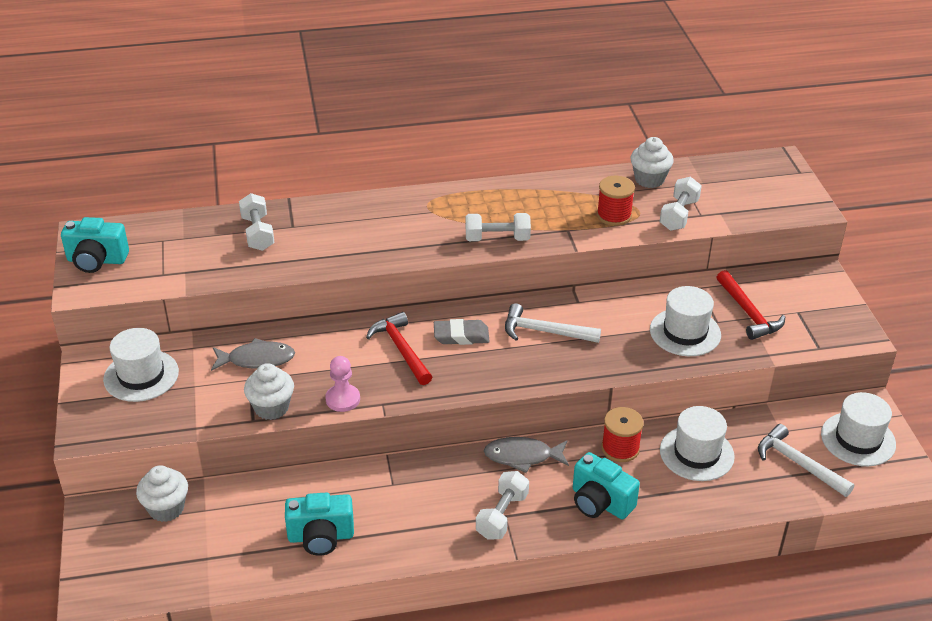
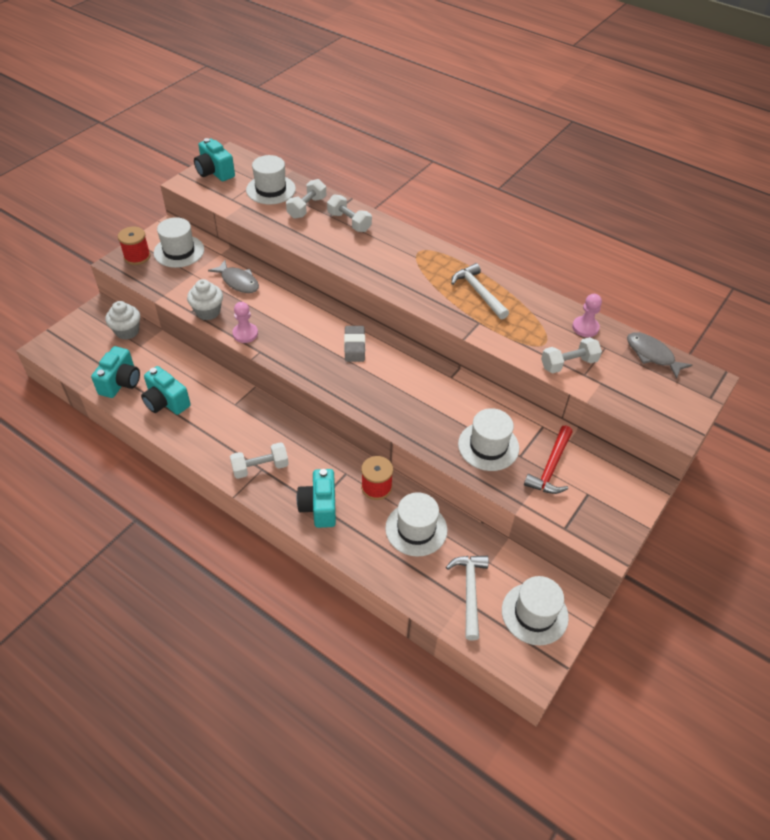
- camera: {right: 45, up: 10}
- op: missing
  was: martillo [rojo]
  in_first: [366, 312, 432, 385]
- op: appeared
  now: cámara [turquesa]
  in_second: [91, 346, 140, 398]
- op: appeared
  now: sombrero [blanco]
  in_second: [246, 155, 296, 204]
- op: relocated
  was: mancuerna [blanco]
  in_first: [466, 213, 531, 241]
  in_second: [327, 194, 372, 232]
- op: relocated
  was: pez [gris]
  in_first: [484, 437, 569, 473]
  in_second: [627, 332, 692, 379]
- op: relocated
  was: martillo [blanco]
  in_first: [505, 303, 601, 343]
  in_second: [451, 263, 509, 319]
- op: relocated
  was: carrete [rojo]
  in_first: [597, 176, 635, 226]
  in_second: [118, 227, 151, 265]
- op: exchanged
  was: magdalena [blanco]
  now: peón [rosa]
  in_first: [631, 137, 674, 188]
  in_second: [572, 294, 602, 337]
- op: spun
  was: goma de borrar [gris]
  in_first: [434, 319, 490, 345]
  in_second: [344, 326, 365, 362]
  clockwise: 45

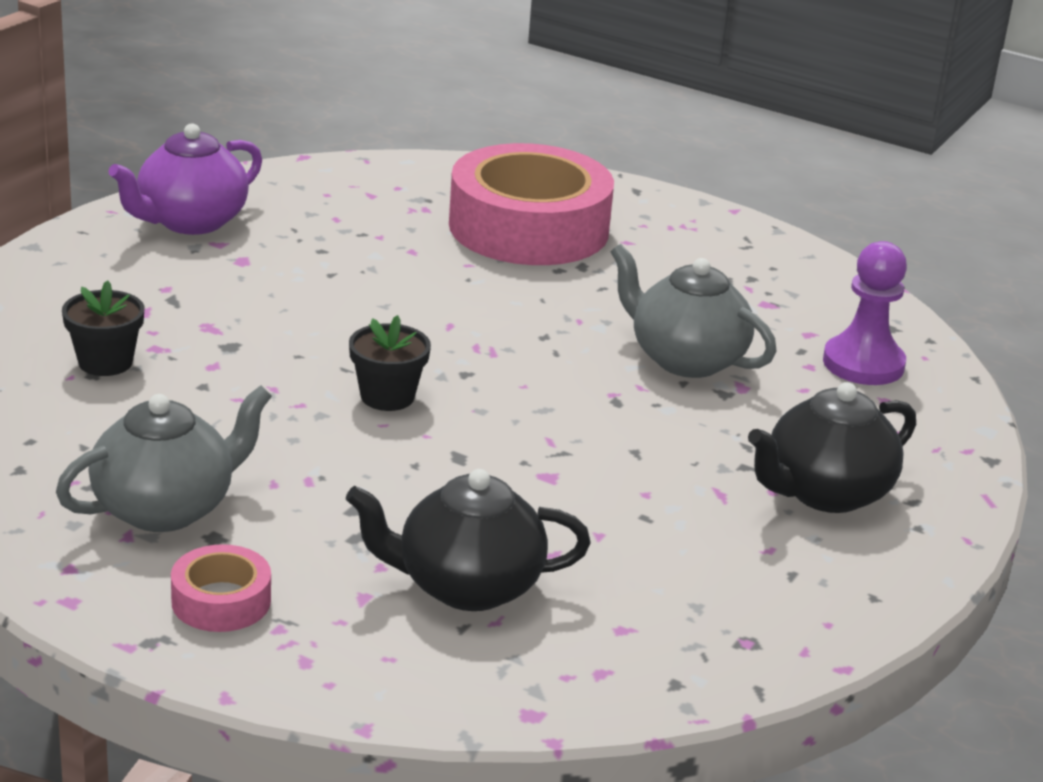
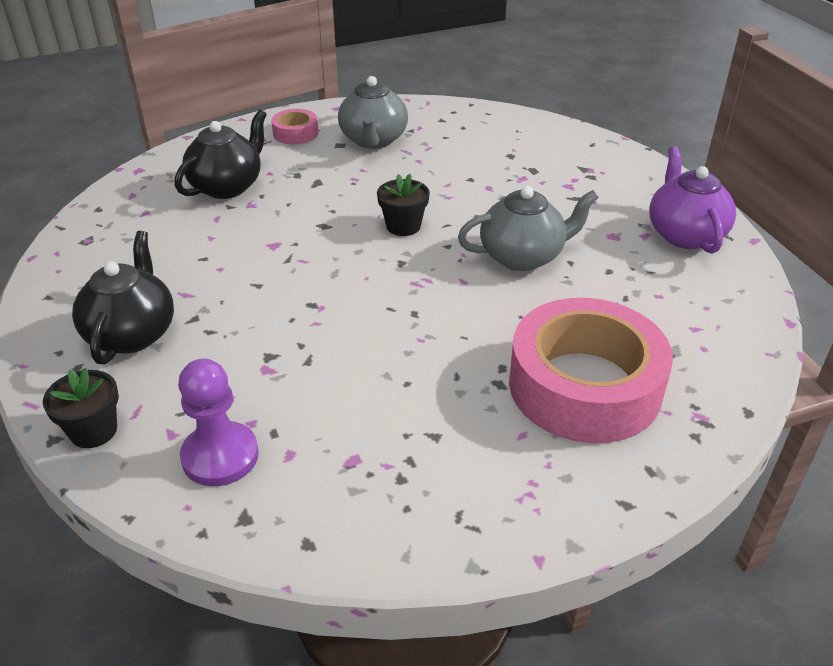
- camera: {right: 130, up: 10}
- op: relocated
  was: maceta [negro]
  in_first: [62, 280, 145, 376]
  in_second: [43, 368, 119, 448]
- op: relocated
  was: tetera [gris]
  in_first: [610, 244, 777, 378]
  in_second: [458, 186, 599, 271]

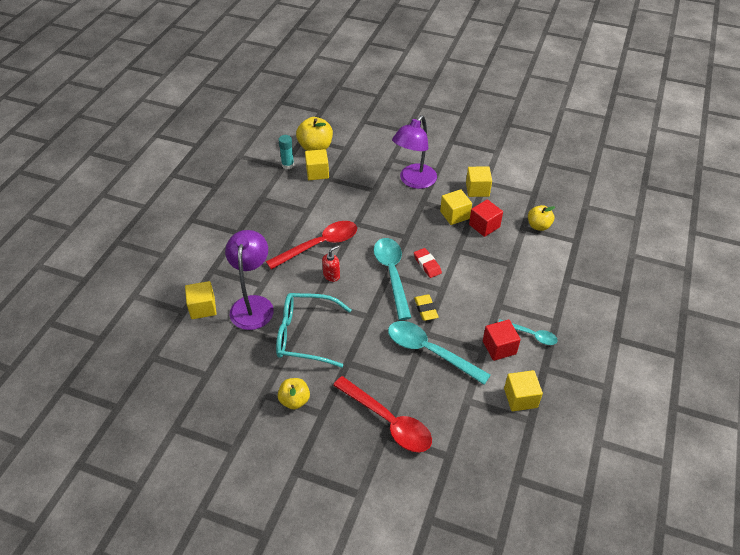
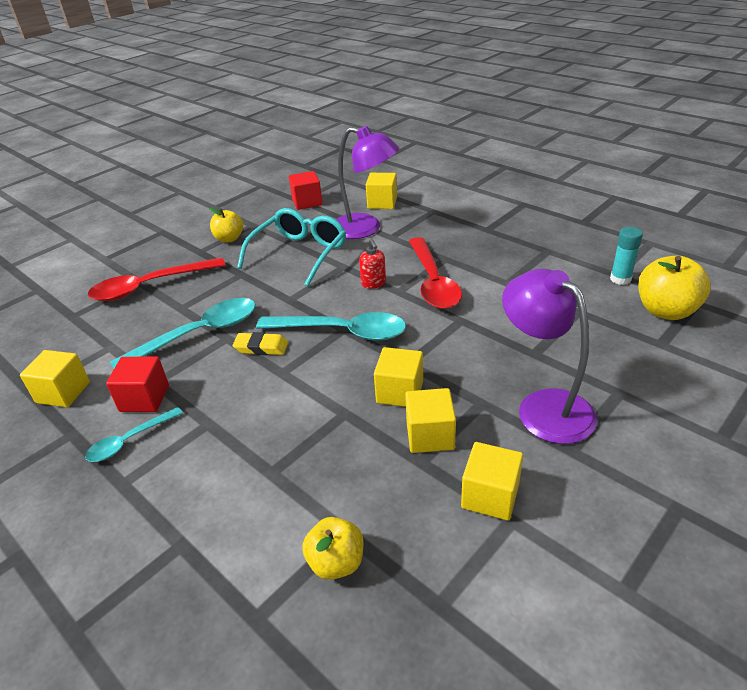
- camera: {right: 115, up: -10}
- op: missing
  was: goma de borrar [rojo]
  in_first: [414, 248, 442, 278]
- op: relocated
  was: cubo [amarillo]
  in_first: [305, 149, 329, 180]
  in_second: [374, 347, 423, 407]
- op: relocated
  was: cubo [rojo]
  in_first: [469, 199, 503, 237]
  in_second: [289, 171, 323, 210]

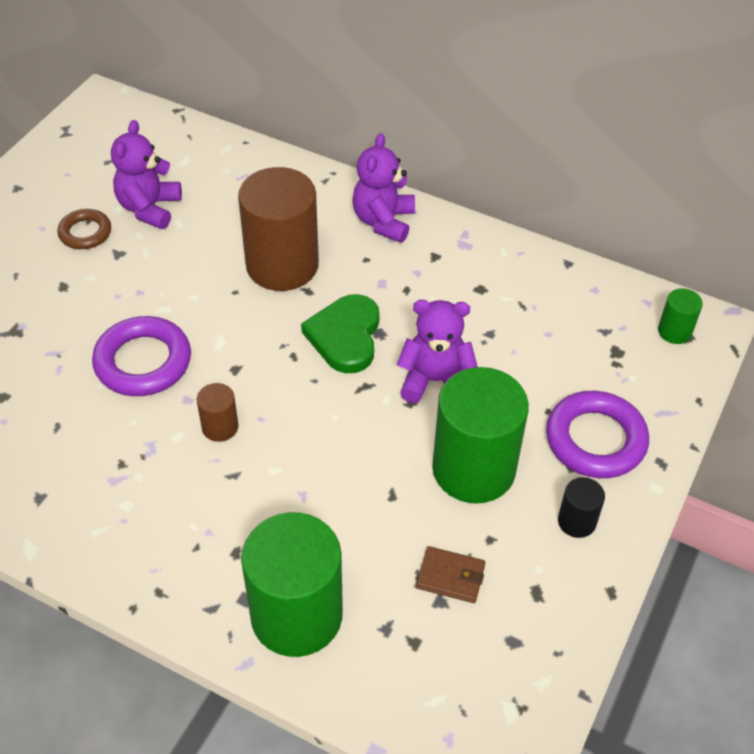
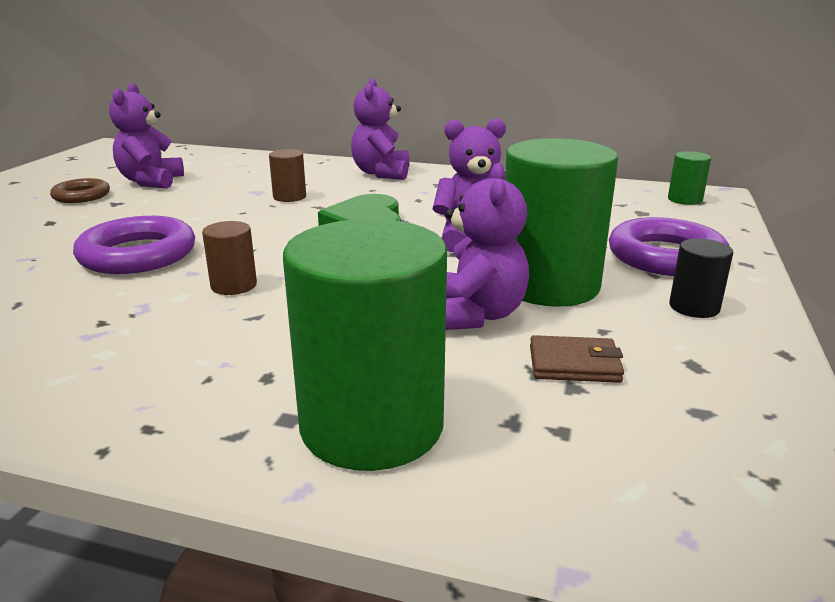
- camera: {right: -10, up: -25}
- op: appeared
  now: osito [morado]
  in_second: [445, 163, 529, 330]
- op: size
  was: cilindro [marrón]
  in_first: [238, 167, 319, 291]
  in_second: [269, 149, 306, 202]
  ratio: 0.45

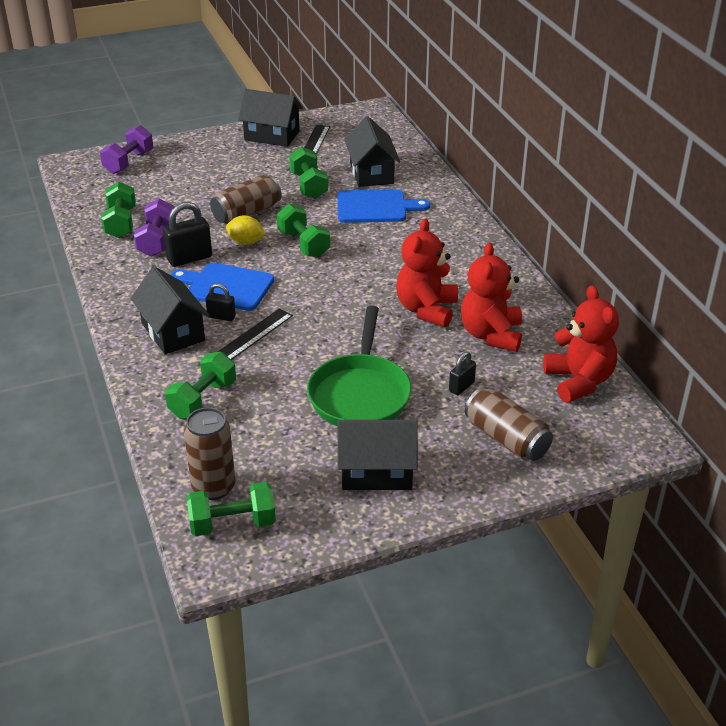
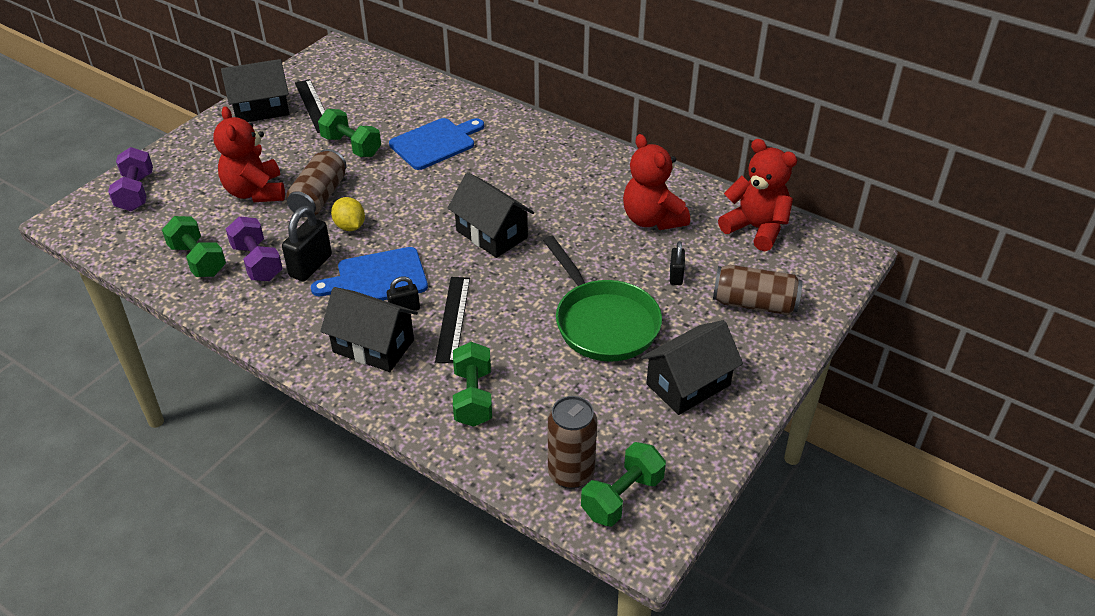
- camera: {right: -35, up: 5}
- op: missing
  was: mancuerna [verde]
  in_first: [277, 204, 330, 258]
- op: relocated
  was: casa [negro]
  in_first: [344, 116, 400, 187]
  in_second: [448, 172, 534, 258]
- op: relocated
  was: osito [rojo]
  in_first: [396, 219, 458, 327]
  in_second: [213, 106, 285, 202]
- op: spun
  was: limón [amarillo]
  in_first: [226, 215, 266, 245]
  in_second: [331, 197, 365, 231]
  clockwise: 75

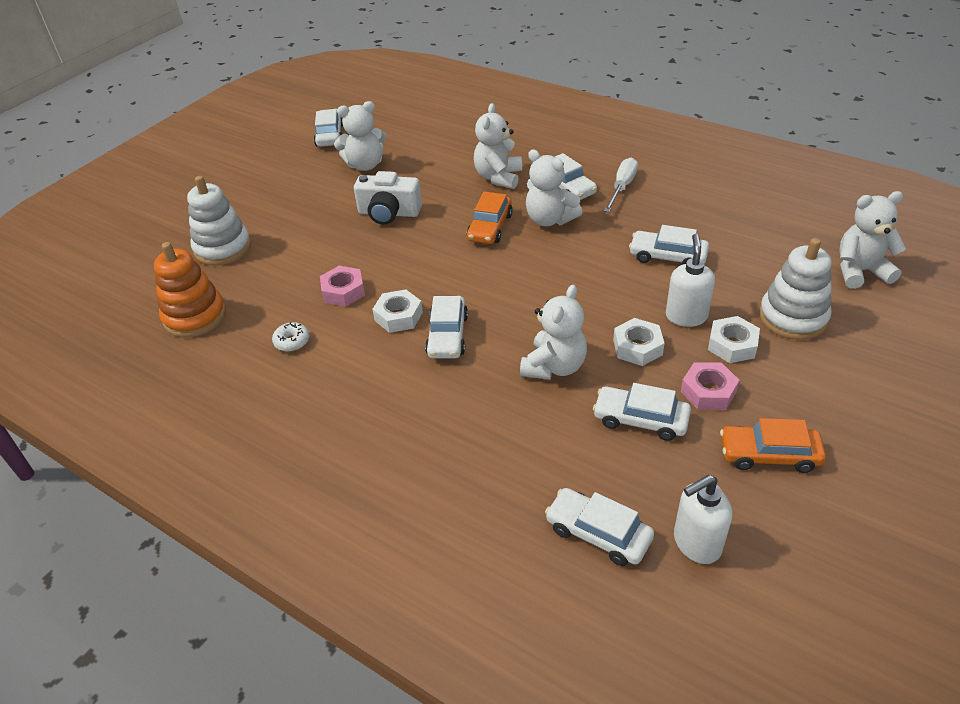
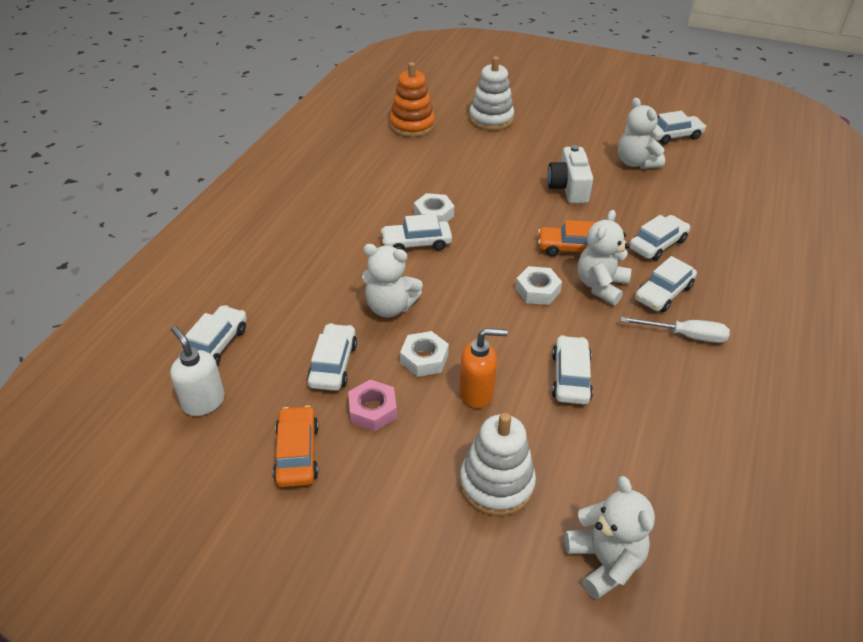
- camera: {right: 75, up: 0}
- op: missing
  was: rosquilla [blanco]
  in_first: [272, 322, 310, 352]
- op: missing
  was: tuerca [rosa]
  in_first: [320, 266, 365, 307]
- op: relocated
  was: tuerca [blanco]
  in_first: [708, 316, 760, 363]
  in_second: [515, 266, 562, 305]
- op: exchanged
  was: osito [blanco]
  now: coche [blanco]
  in_first: [474, 103, 522, 189]
  in_second: [629, 215, 690, 261]
- op: colour
  was: dispensador de jabón [blanco]
  now: dispensador de jabón [naranja]
  in_first: [666, 234, 715, 327]
  in_second: [459, 328, 508, 408]

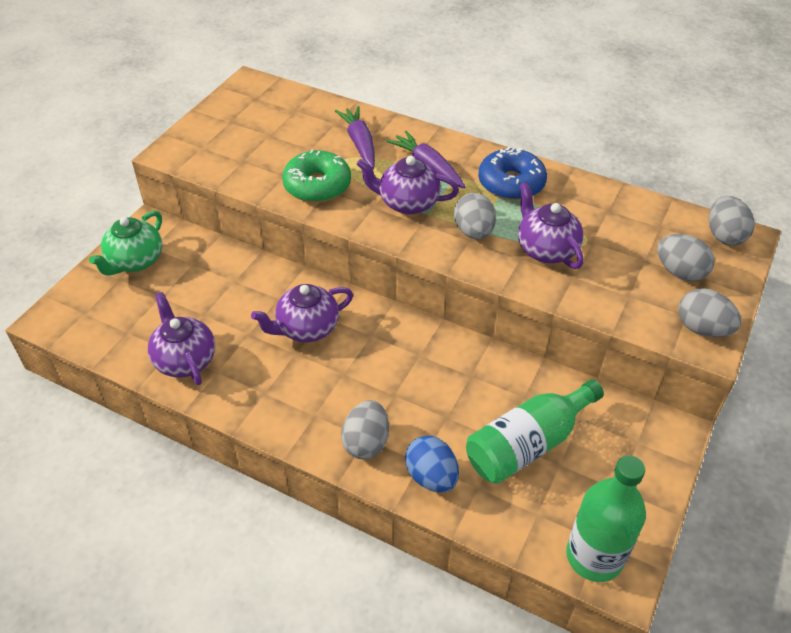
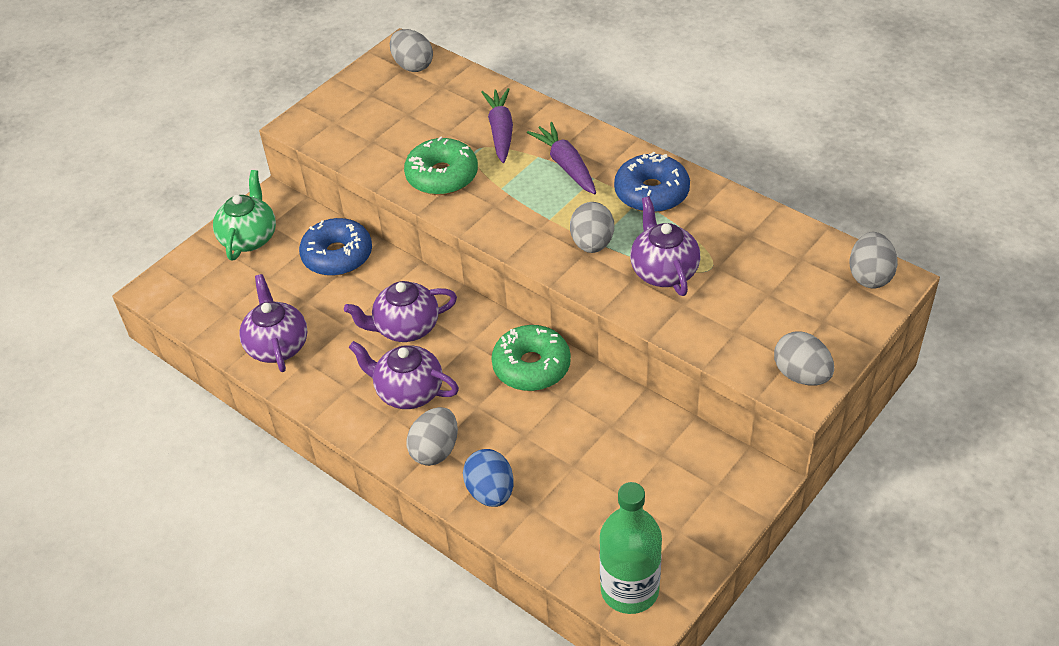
- camera: {right: 15, up: 0}
- op: missing
  was: botella [verde]
  in_first: [466, 380, 604, 484]
- op: appeared
  now: rosquilla [azul]
  in_second: [299, 218, 372, 276]
- op: appeared
  now: rosquilla [verde]
  in_second: [491, 325, 571, 391]
- op: relocated
  was: tetera [morado]
  in_first: [357, 156, 459, 215]
  in_second: [349, 341, 459, 409]
- op: relocated
  was: huevo [gris]
  in_first: [657, 234, 715, 281]
  in_second: [390, 29, 433, 72]
- op: spun
  was: tetera [verde]
  in_first: [89, 210, 162, 276]
  in_second: [213, 170, 276, 260]
  clockwise: 150

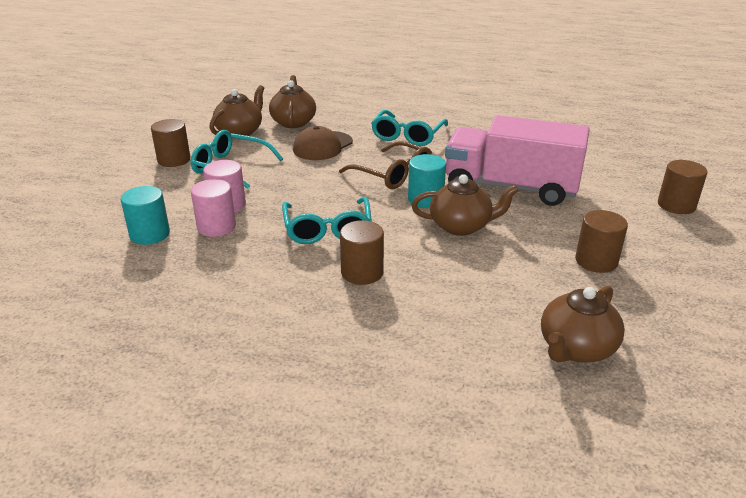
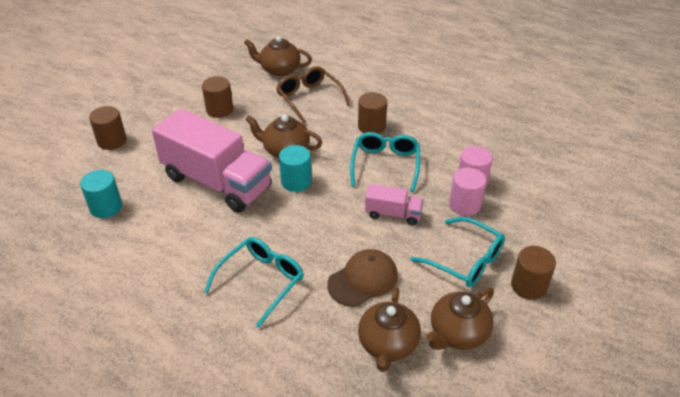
- camera: {right: -165, up: 10}
- op: appeared
  now: camión [rosa]
  in_second: [365, 184, 423, 225]
- op: relocated
  was: cilindro [turquesa]
  in_first: [121, 186, 170, 245]
  in_second: [80, 170, 122, 218]
- op: relocated
  was: gafas [marrón]
  in_first: [339, 141, 432, 189]
  in_second: [276, 66, 350, 124]
- op: spun
  was: tetera [marrón]
  in_first: [541, 286, 625, 362]
  in_second: [244, 36, 312, 76]
  clockwise: -135

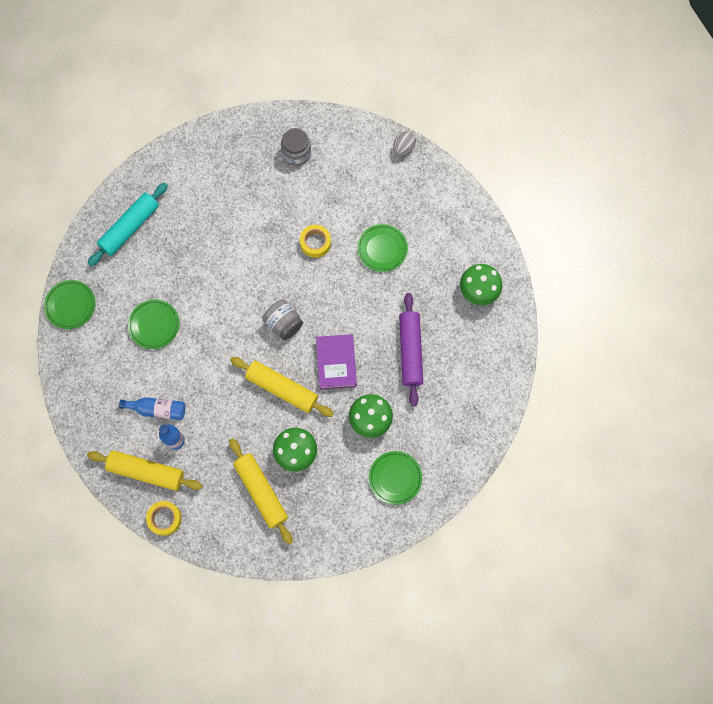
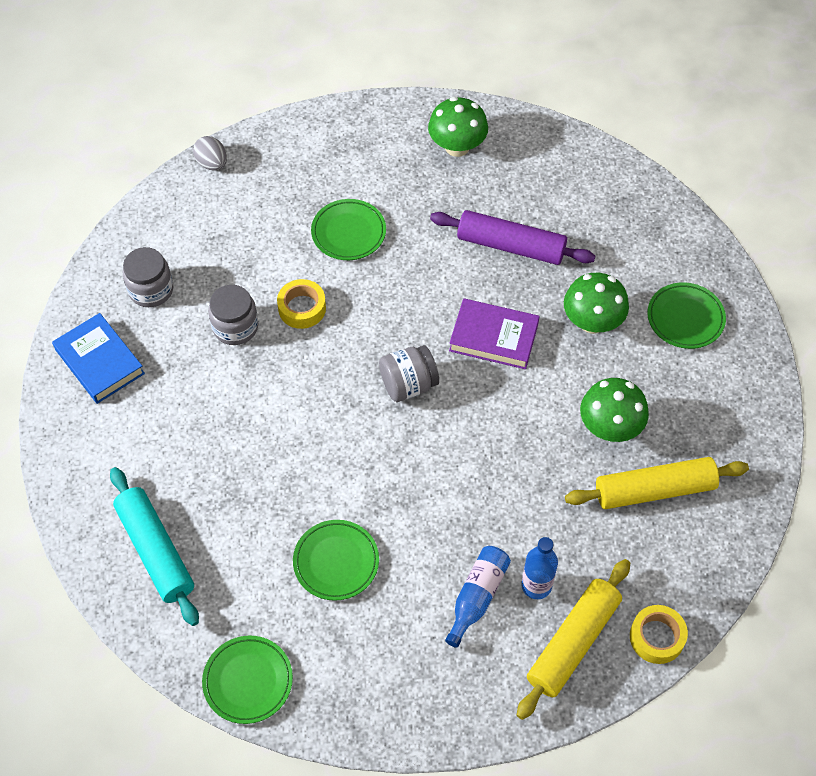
- camera: {right: -70, up: -15}
- op: missing
  was: rodillo [amarillo]
  in_first: [230, 357, 334, 417]
- op: appeared
  now: libro [azul]
  in_second: [52, 313, 145, 404]
- op: appeared
  now: tarro [gris]
  in_second: [208, 285, 258, 345]

